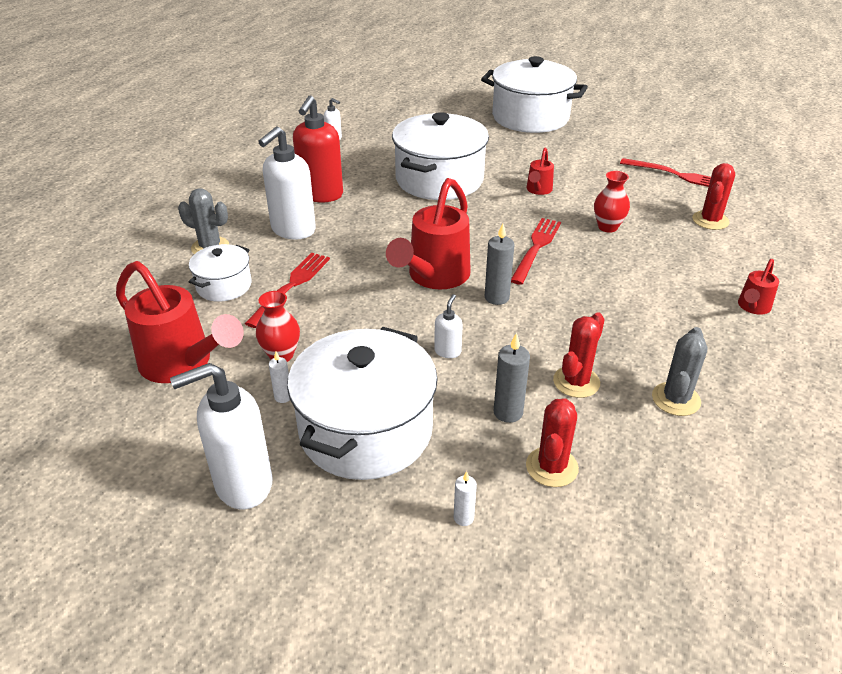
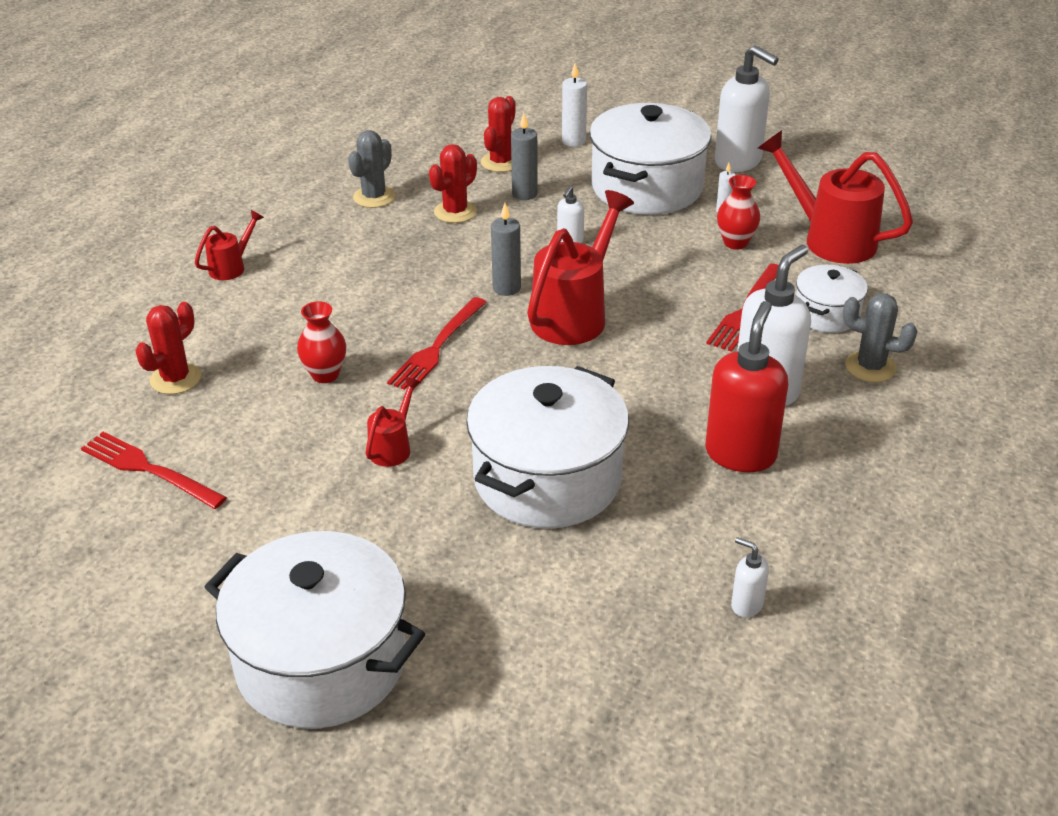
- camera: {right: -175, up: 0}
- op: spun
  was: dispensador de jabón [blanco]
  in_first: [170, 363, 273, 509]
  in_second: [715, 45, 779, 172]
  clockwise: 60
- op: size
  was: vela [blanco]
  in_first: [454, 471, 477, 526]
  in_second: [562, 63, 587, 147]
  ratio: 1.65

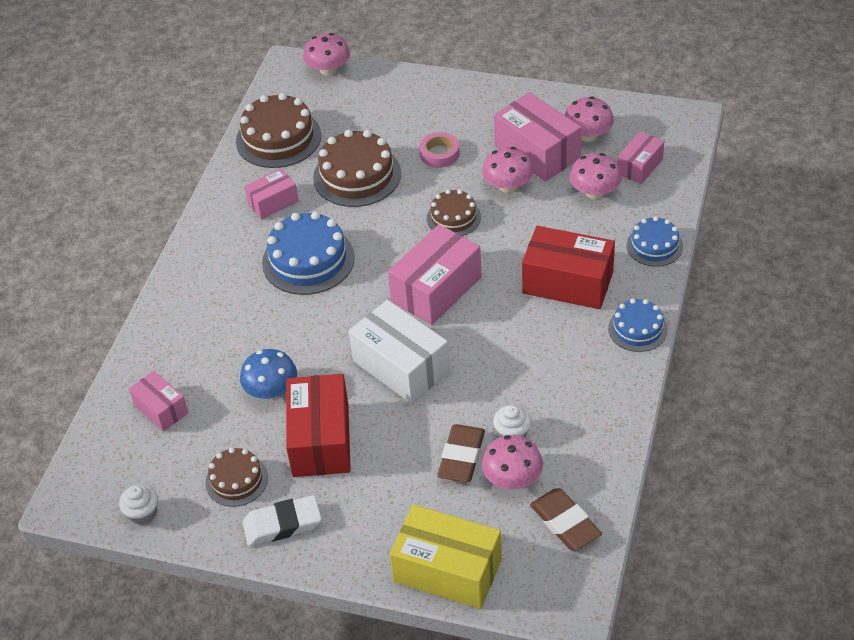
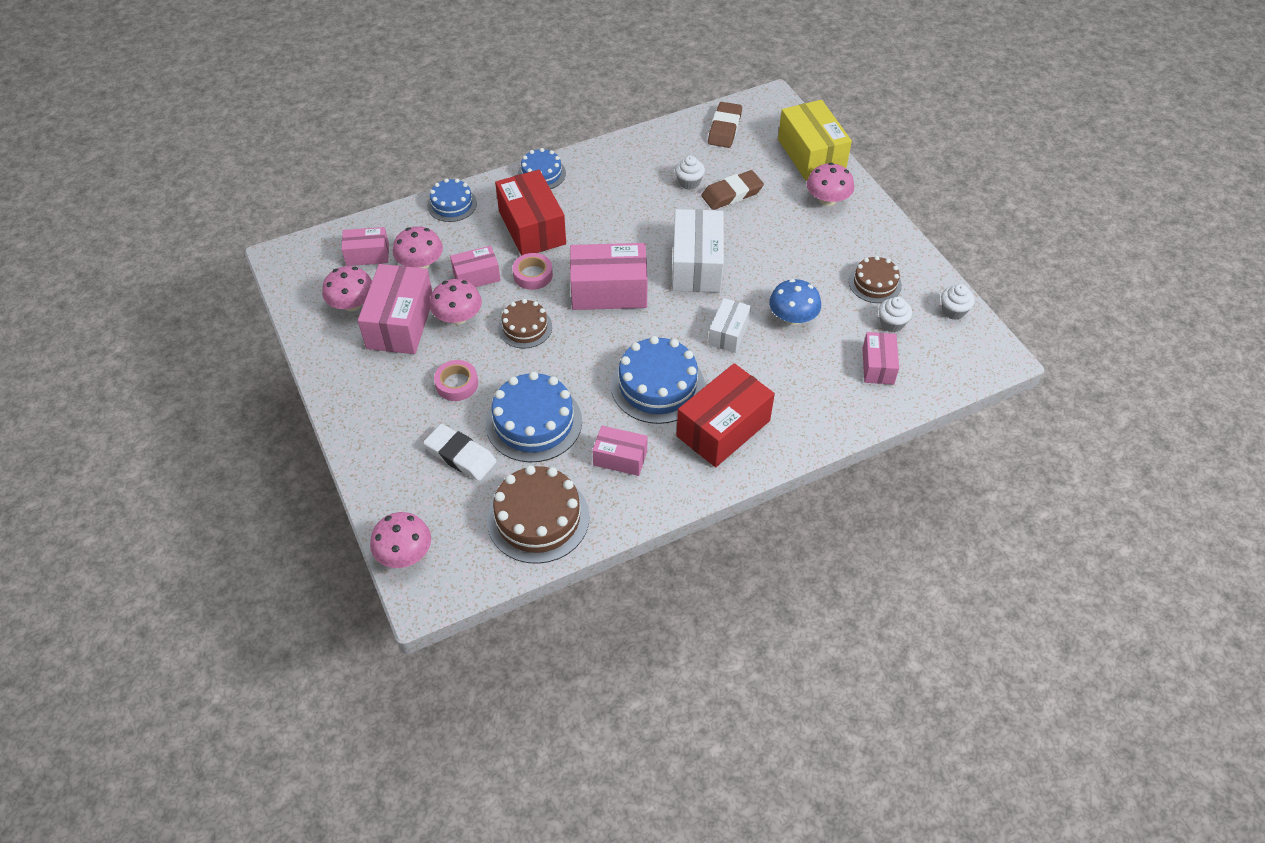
- camera: {right: -135, up: 5}
- op: appeared
  now: caja [rosa]
  in_second: [450, 246, 501, 287]
- op: appeared
  now: cinta adhesiva [rosa]
  in_second: [512, 253, 553, 290]
- op: appeared
  now: caja [blanco]
  in_second: [708, 298, 751, 353]
- op: appeared
  now: magdalena [blanco]
  in_second: [879, 297, 912, 332]
- op: relocated
  was: goma de borrar [blanco]
  in_first: [242, 495, 322, 546]
  in_second: [423, 424, 497, 481]
- op: relocated
  was: caja [rojo]
  in_first: [286, 374, 351, 477]
  in_second: [676, 363, 775, 467]
- op: relocated
  was: seta [rosa]
  in_first: [482, 435, 543, 489]
  in_second: [807, 163, 854, 206]
- op: colour
  was: tarta [marrón]
  now: tarta [azul]
  in_first: [313, 130, 401, 207]
  in_second: [486, 371, 582, 462]

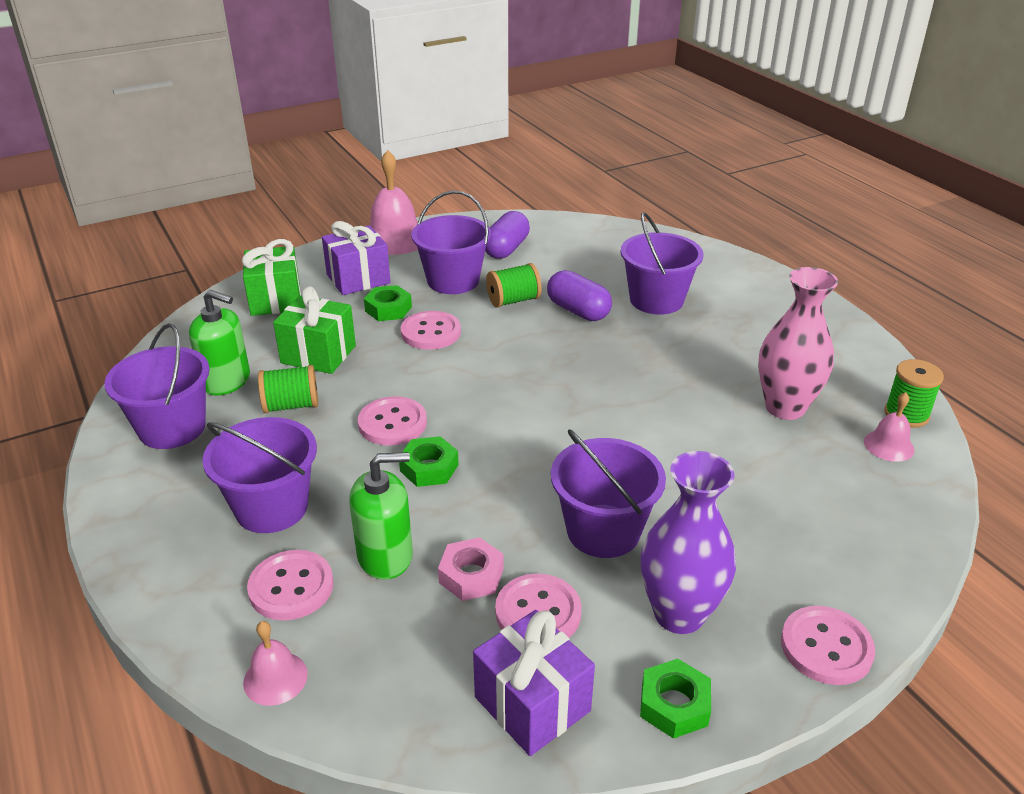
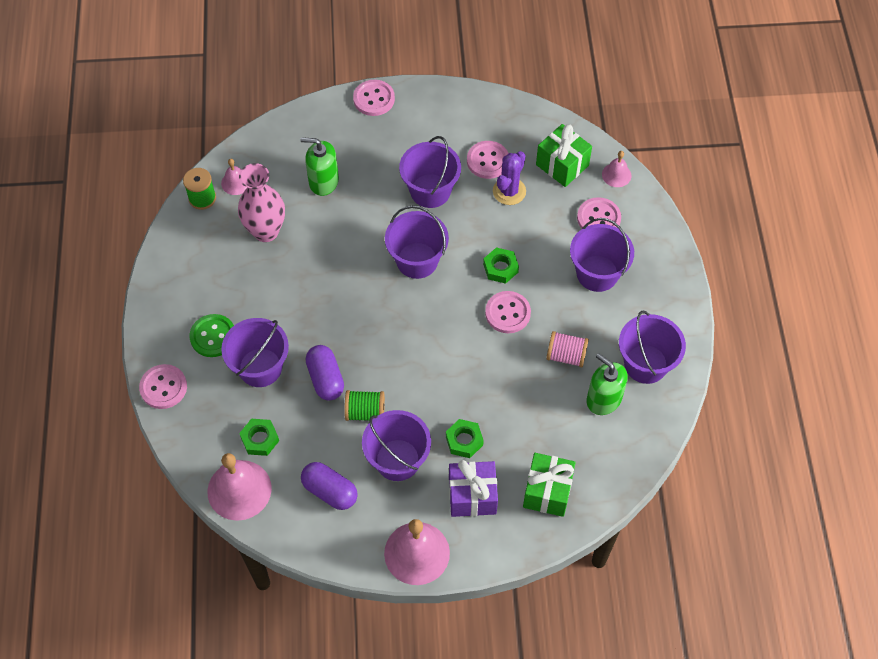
- camera: {right: -155, up: 25}
- op: missing
  was: regalo [morado]
  in_first: [473, 610, 595, 756]
- op: missing
  was: florero [morado]
  in_first: [641, 451, 736, 634]
- op: appeared
  now: botón [verde]
  in_second: [190, 314, 234, 357]
- op: appeared
  now: campana [rosa]
  in_second: [207, 453, 272, 521]
- op: appeared
  now: balde [morado]
  in_second: [385, 205, 449, 279]
- op: relocated
  was: regalo [verde]
  in_first: [273, 286, 356, 374]
  in_second: [536, 124, 592, 187]
- op: relocated
  was: dispensador de jabón [verde]
  in_first: [349, 452, 413, 580]
  in_second: [301, 137, 339, 196]
- op: relocated
  was: botón [rosa]
  in_first: [401, 311, 461, 350]
  in_second: [139, 364, 187, 409]
- op: relocated
  was: tuerca [verde]
  in_first: [640, 659, 711, 739]
  in_second: [239, 419, 279, 456]
- op: exchanged
  was: tuerca [rosa]
  now: cactus [morado]
  in_first: [438, 537, 504, 601]
  in_second: [493, 151, 526, 205]
- op: colour
  was: carrete [verde]
  now: carrete [rosa]
  in_first: [258, 365, 318, 413]
  in_second: [546, 331, 589, 367]
- op: spun
  was: cápsula [morado]
  in_first: [485, 211, 530, 259]
  in_second: [301, 462, 358, 510]
  clockwise: 75

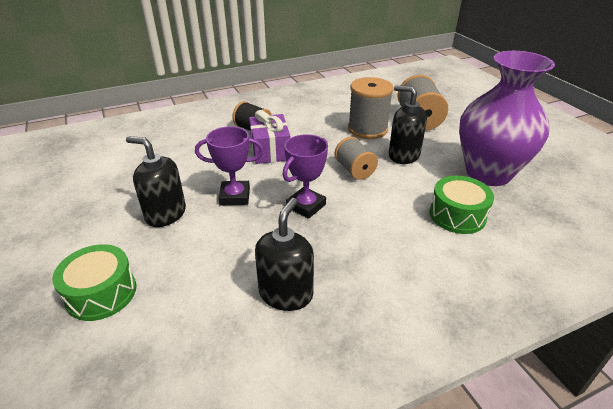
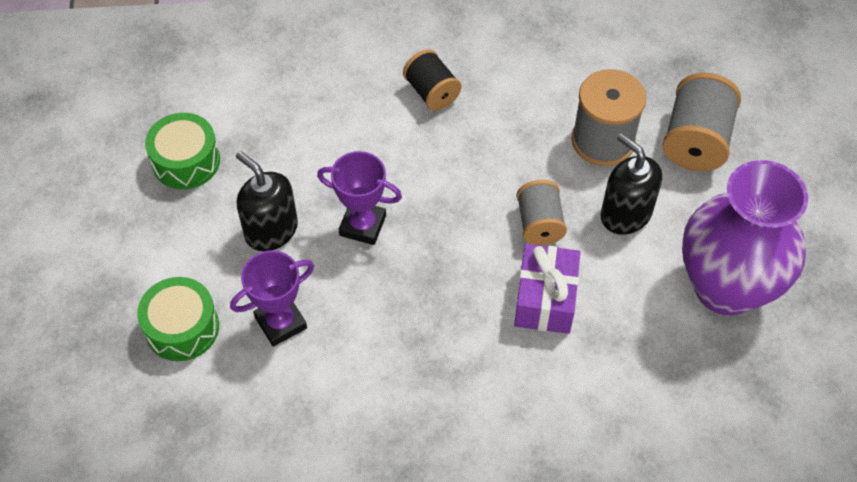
- camera: {right: 20, up: 20}
- op: missing
  was: dispensador de jabón [negro]
  in_first: [255, 198, 314, 311]
- op: relocated
  was: regalo [morado]
  in_first: [249, 110, 291, 164]
  in_second: [514, 244, 580, 334]
- op: relocated
  was: trofeo [morado]
  in_first: [283, 134, 328, 219]
  in_second: [230, 251, 314, 346]
- op: relocated
  was: tambor [verde]
  in_first: [430, 176, 494, 234]
  in_second: [145, 113, 220, 189]

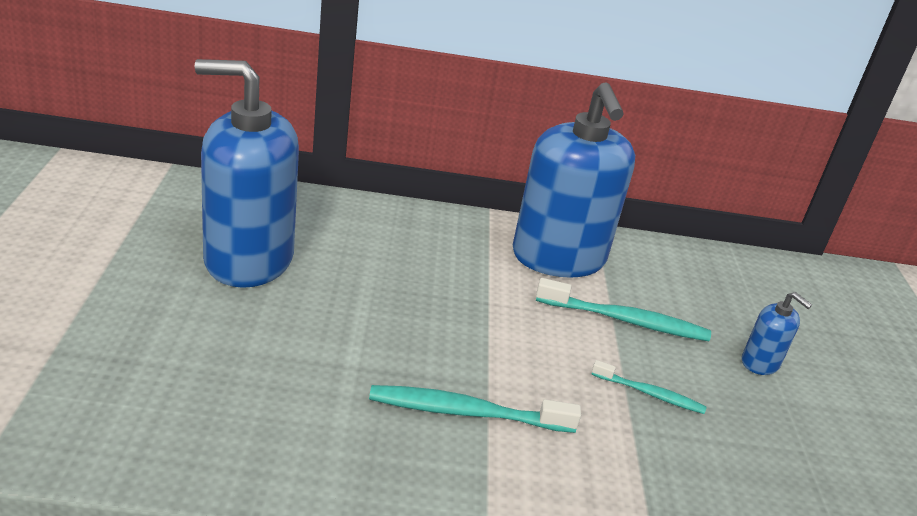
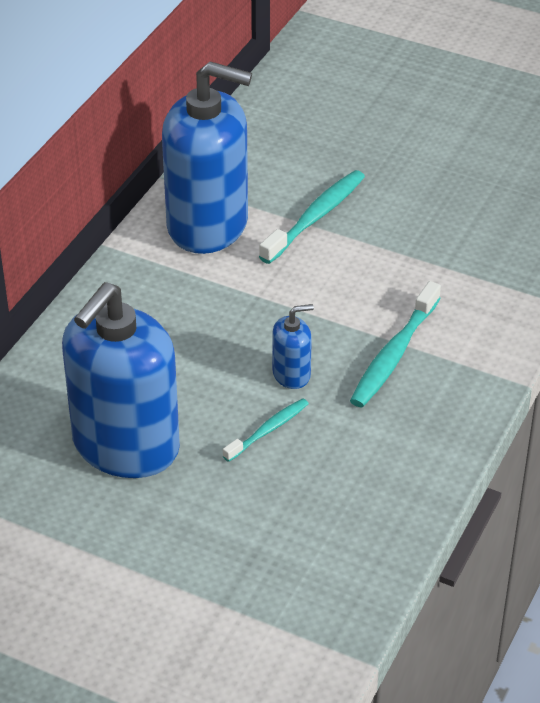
- camera: {right: -60, up: 10}
- op: relocated
  was: cepillo de dientes [turquesa]
  in_first: [591, 360, 707, 414]
  in_second: [223, 398, 309, 462]
- op: relocated
  was: dispensador de jabón [azul]
  in_first: [742, 292, 812, 375]
  in_second: [272, 304, 314, 389]

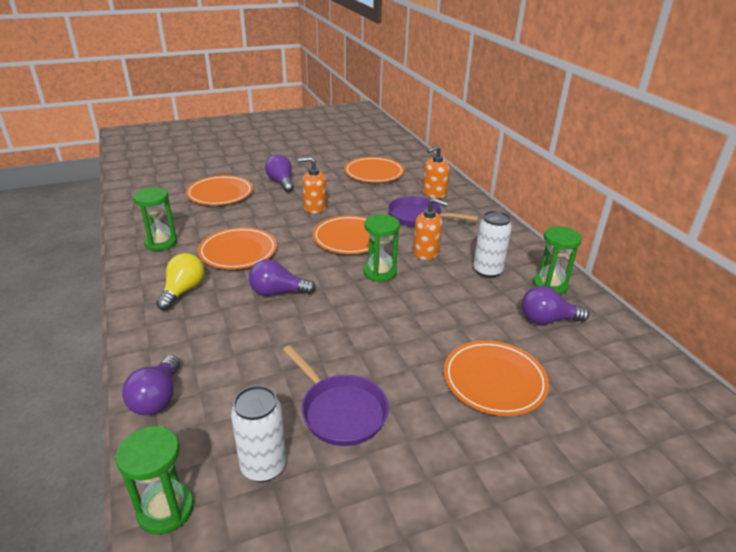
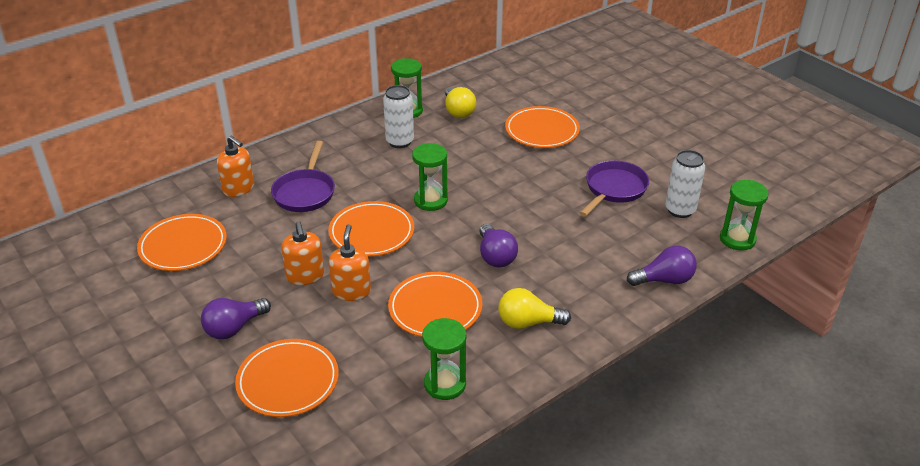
- camera: {right: -105, up: 5}
- op: relocated
  was: dispensador de jabón [naranja]
  in_first: [413, 198, 448, 260]
  in_second: [329, 224, 371, 301]
- op: colour
  was: bombilla [morado]
  now: bombilla [amarillo]
  in_first: [522, 286, 589, 325]
  in_second: [445, 87, 476, 118]

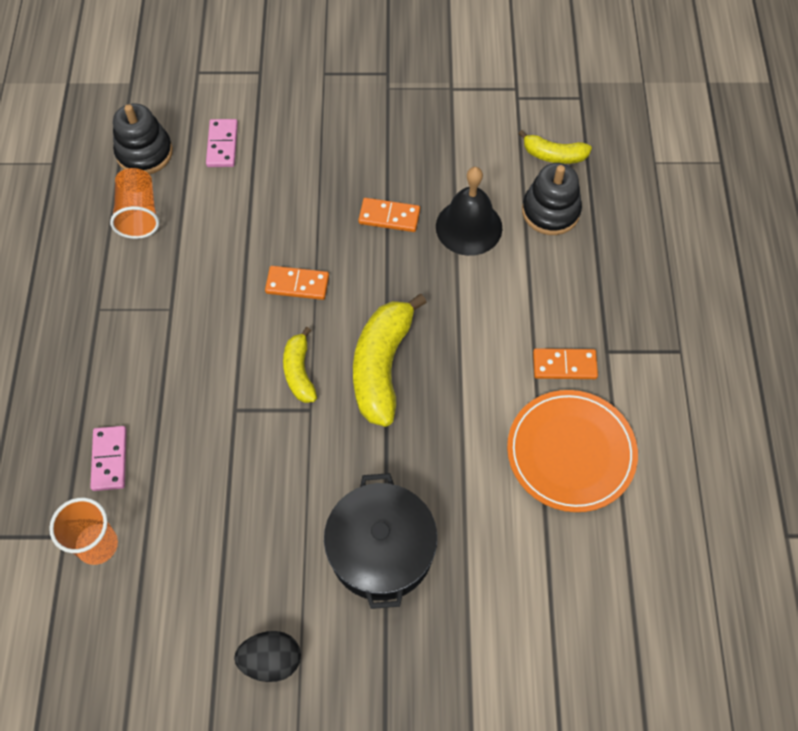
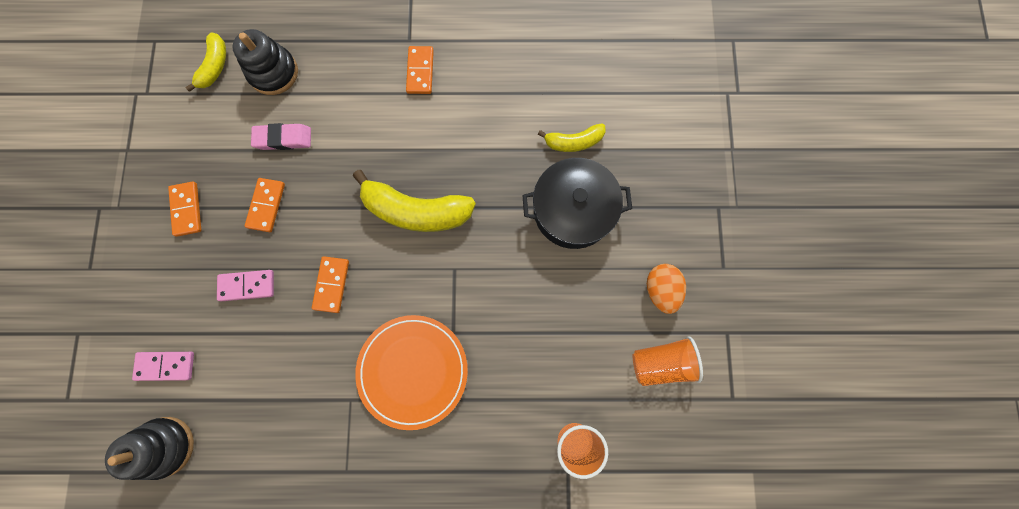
- camera: {right: -90, up: 15}
- op: appeared
  now: ficha de dominó [naranja]
  in_second: [168, 182, 201, 237]
- op: relocated
  was: ficha de dominó [rosa]
  in_first: [90, 426, 127, 491]
  in_second: [217, 270, 274, 301]
- op: relocated
  was: vaso [naranja]
  in_first: [110, 168, 159, 239]
  in_second: [633, 336, 703, 386]
- op: relocated
  was: plátano [amarillo]
  in_first: [283, 327, 317, 403]
  in_second: [538, 123, 606, 152]
- op: relocated
  was: plato [naranja]
  in_first: [507, 390, 638, 512]
  in_second: [355, 315, 468, 430]
- op: exchanged
  was: campana [negro]
  now: goma de borrar [rosa]
  in_first: [436, 167, 502, 256]
  in_second: [251, 123, 311, 150]
- op: colour
  was: huevo [negro]
  now: huevo [naranja]
  in_first: [234, 631, 301, 682]
  in_second: [647, 264, 686, 314]

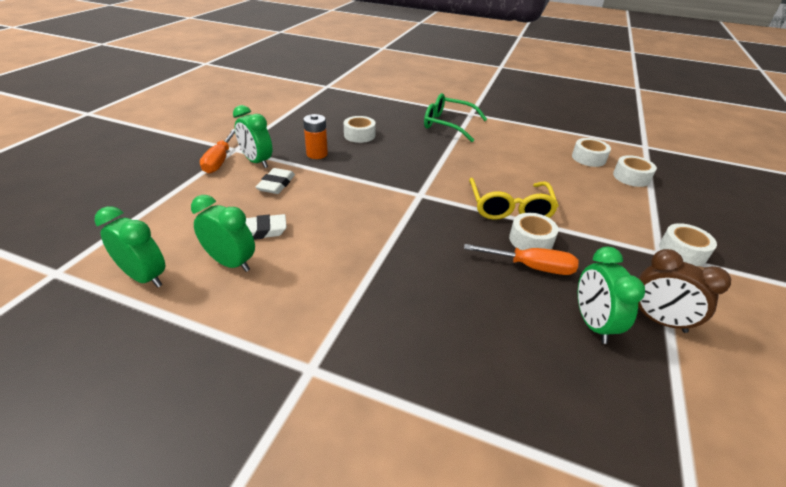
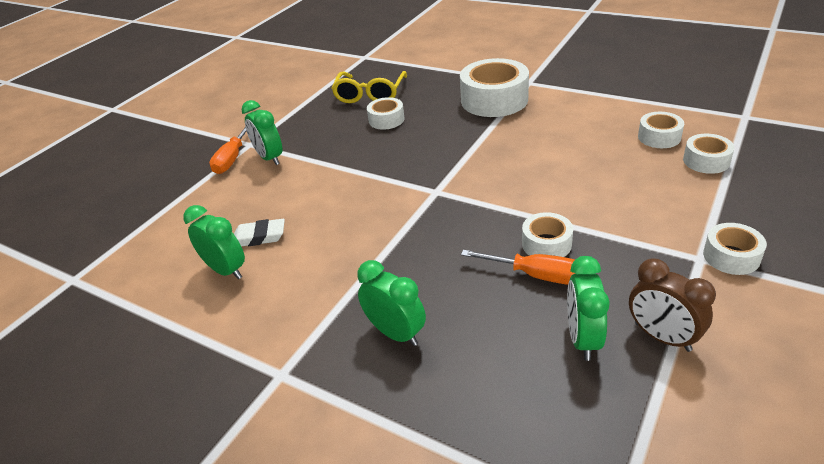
- camera: {right: 15, up: 0}
- op: missing
  was: goma de borrar [blanco]
  in_first: [256, 168, 295, 194]
- op: missing
  was: pila [naranja]
  in_first: [303, 114, 328, 159]
- op: relocated
  was: despertador [verde]
  in_first: [95, 206, 165, 287]
  in_second: [357, 260, 426, 346]
- op: relocated
  was: gafas [amarillo]
  in_first: [469, 178, 559, 220]
  in_second: [331, 71, 407, 103]
- op: exchanged
  was: gafas [verde]
  now: cinta adhesiva [blanco]
  in_first: [424, 93, 487, 142]
  in_second: [460, 58, 529, 117]

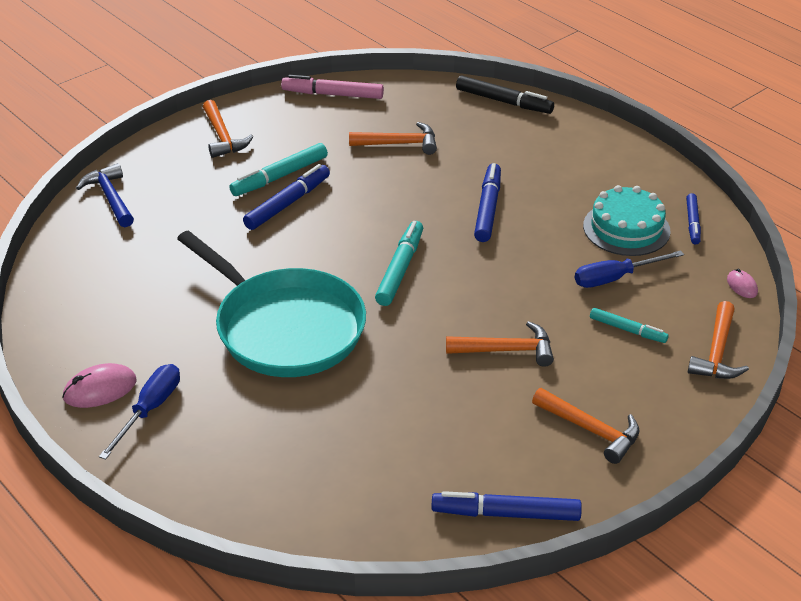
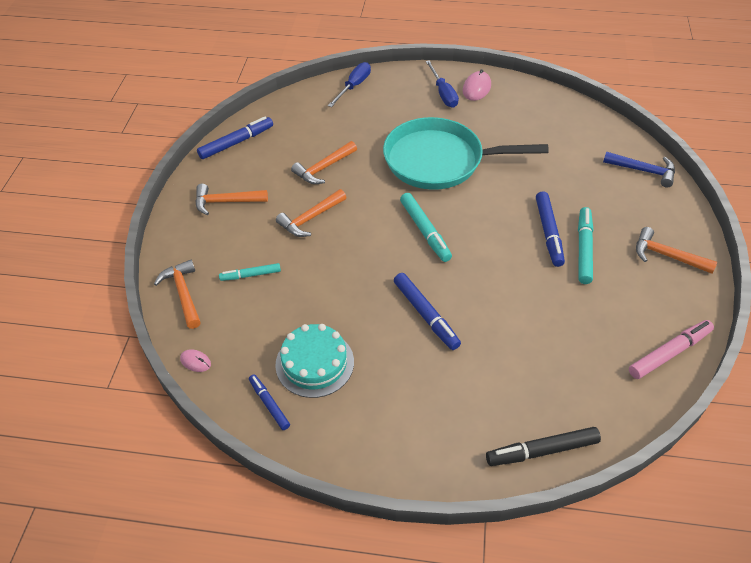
- camera: {right: 140, up: 10}
- op: relocated
  was: martillo [naranja]
  in_first: [349, 122, 437, 155]
  in_second: [291, 141, 357, 184]
- op: relocated
  was: destornillador [azul]
  in_first: [575, 251, 684, 288]
  in_second: [328, 62, 371, 107]

